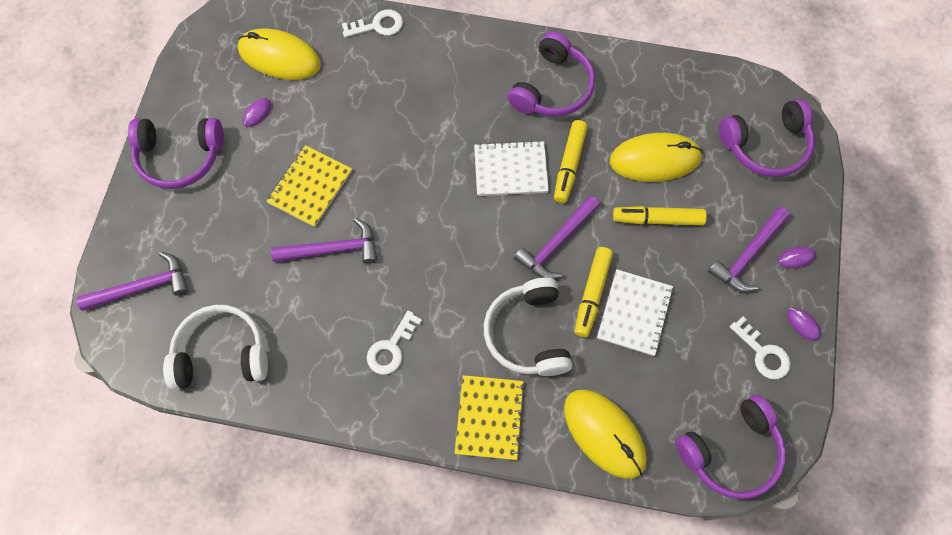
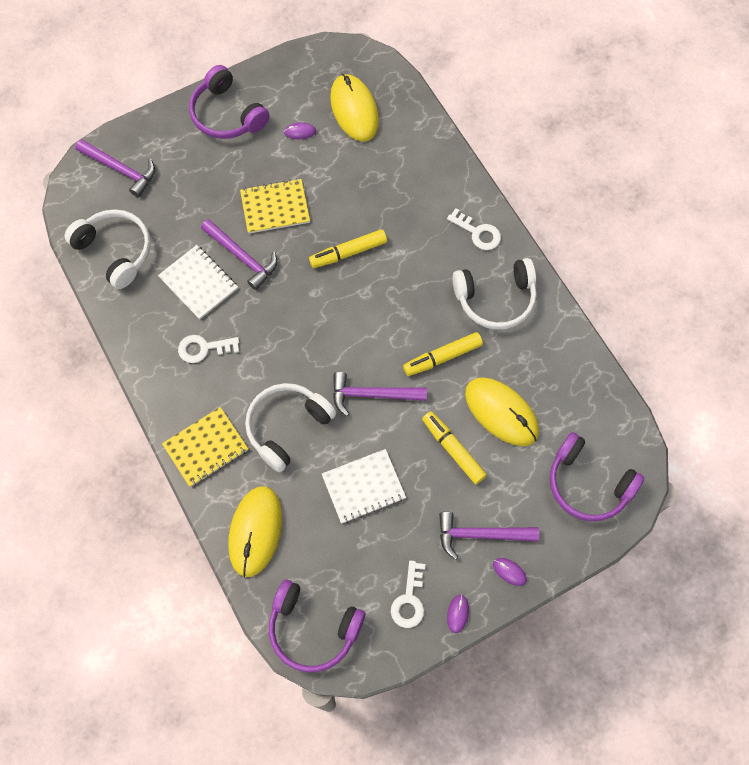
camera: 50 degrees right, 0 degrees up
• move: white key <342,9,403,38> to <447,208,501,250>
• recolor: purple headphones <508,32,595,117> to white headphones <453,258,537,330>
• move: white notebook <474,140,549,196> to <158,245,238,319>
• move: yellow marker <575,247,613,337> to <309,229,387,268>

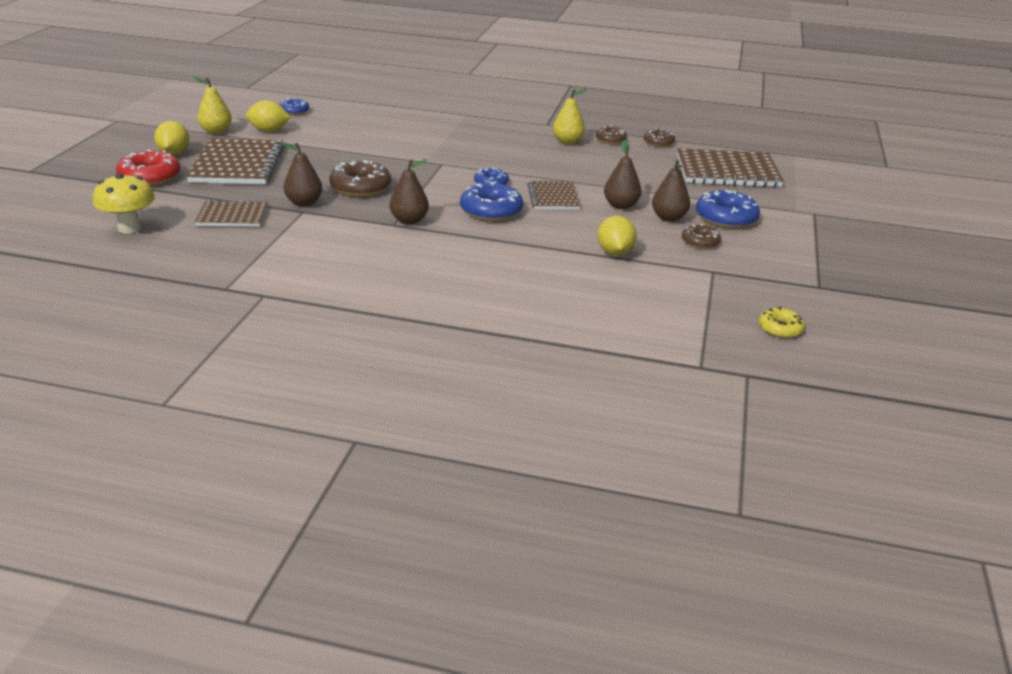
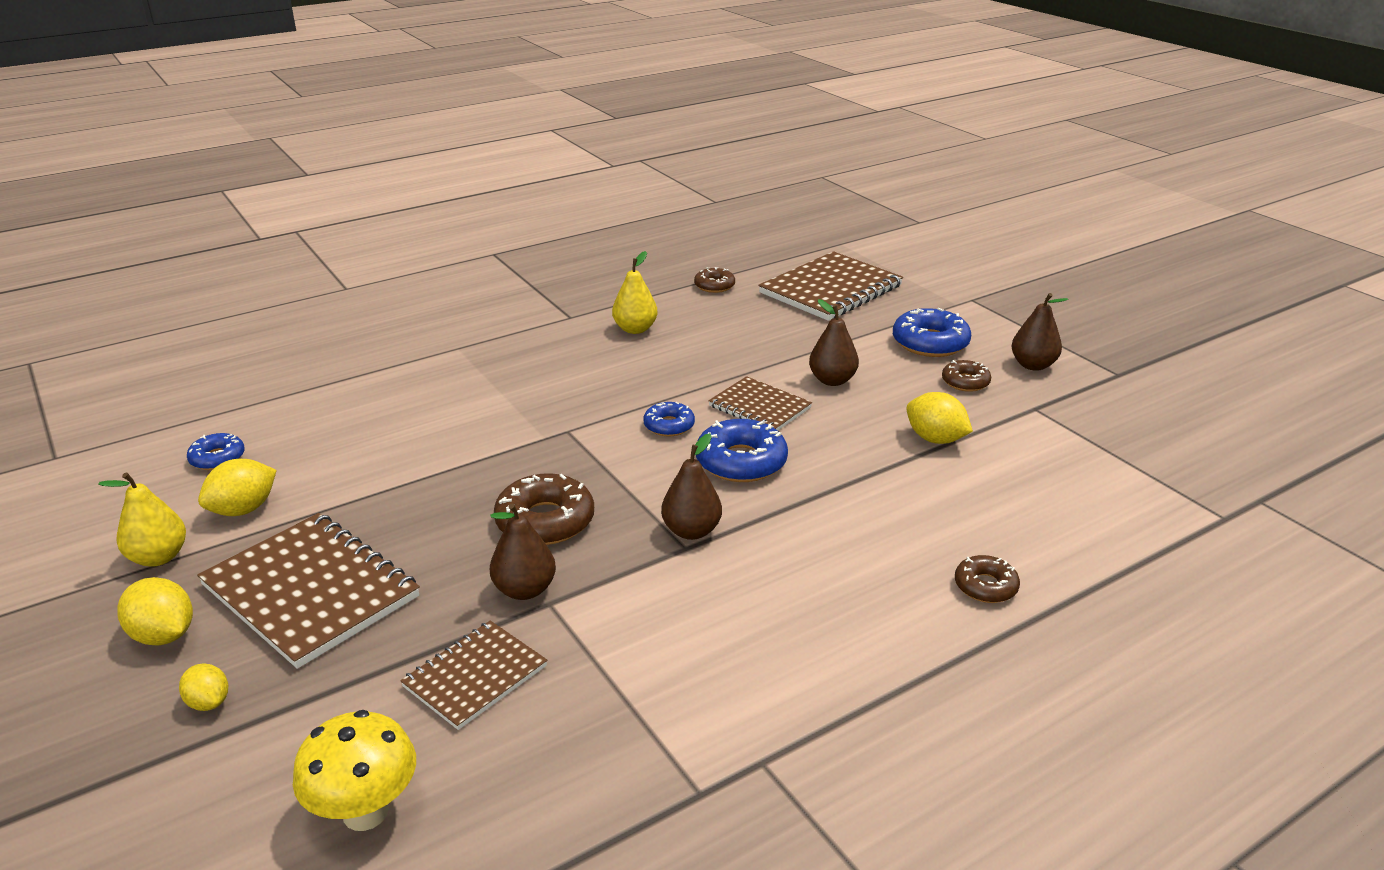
camera: 45 degrees left, 0 degrees up
• move: brown donut <595,125,627,144> to <955,555,1020,603>
• replace: red donut <116,149,180,186> to yellow lemon <179,663,228,711>
• move: brown pear <652,159,690,222> to <1011,293,1068,371>
• delete: yellow donut <759,307,805,338>

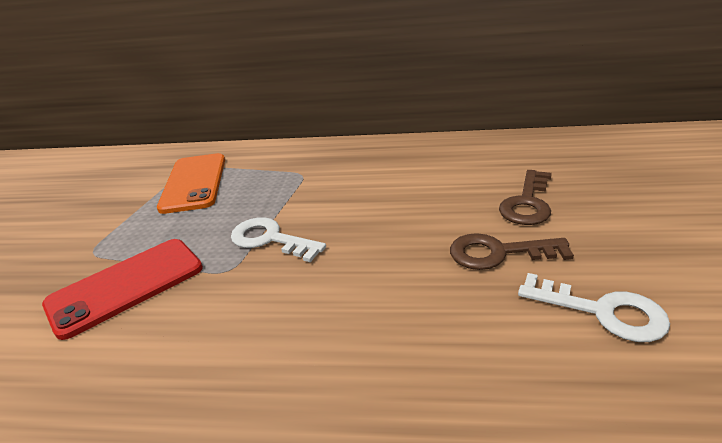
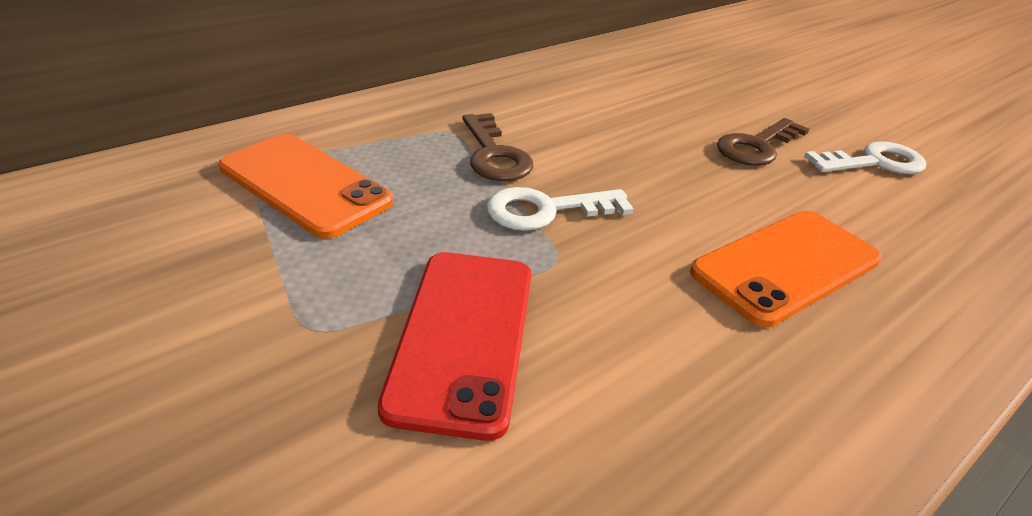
camera: 50 degrees left, 5 degrees up
• move: brown key <499,170,552,225> to <462,113,534,181>
• insert: orange phone <690,211,881,328>

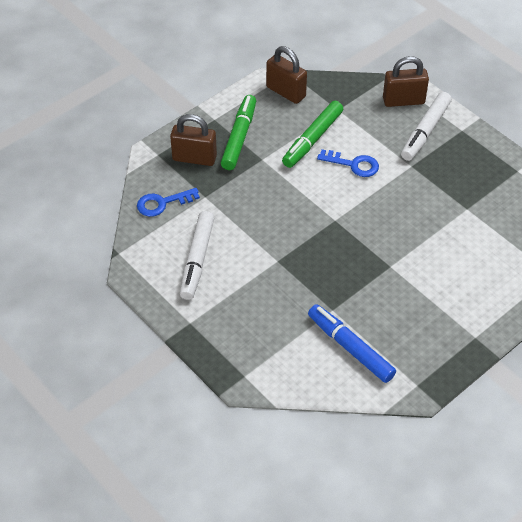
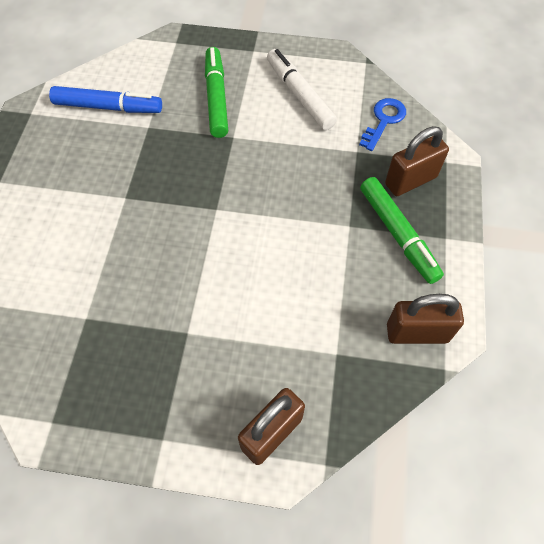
camera: 140 degrees right, 10 degrees up
• delete: white marker <401,92,452,161>
• move: green marker <282,101,343,168> to <205,47,228,138>
• delete: blue key <317,149,379,177>

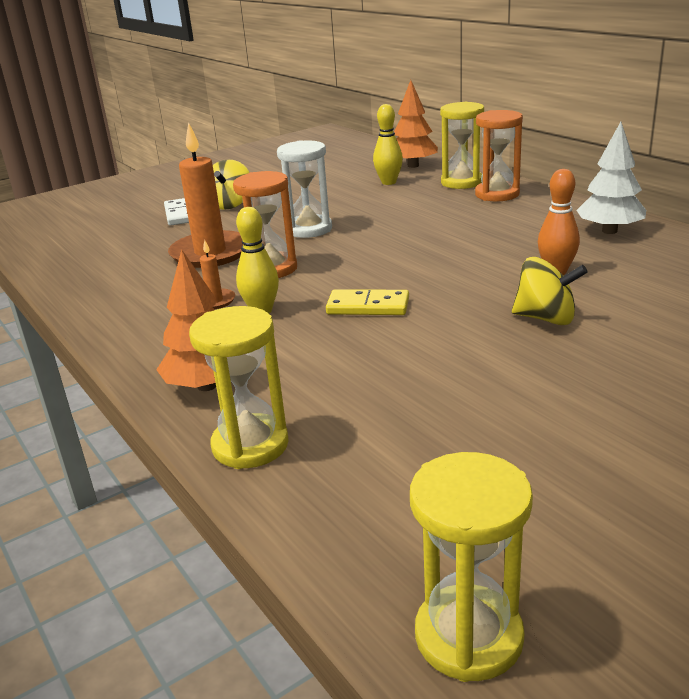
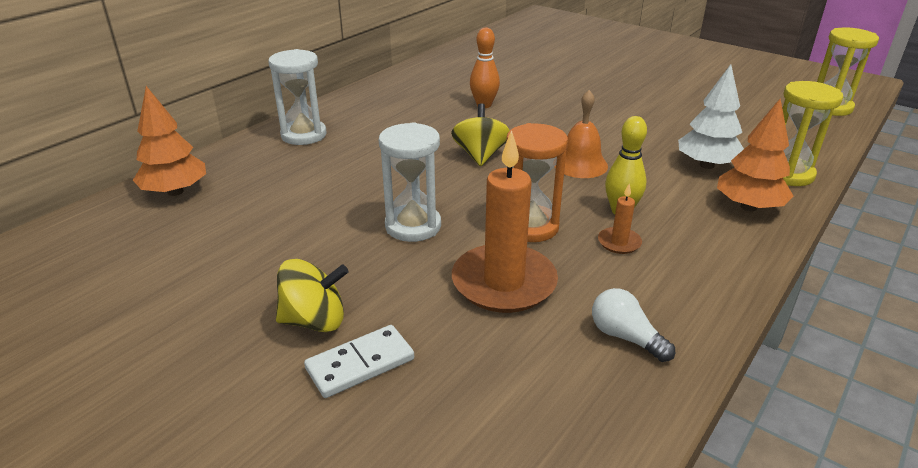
camera: 110 degrees left, 5 degrees up
• delete: yellow hourglass <440,102,484,189>
• delete: yellow bowling pin <373,104,403,185>
• recolor: orange hourglass <475,110,523,201> to white hourglass <268,49,326,145>
• move: white tree <576,122,646,234> to <678,64,744,169>
• move: yellow spinning top <512,257,588,325> to <451,103,510,166>
• replace: yellow domino <326,289,409,315> to orange bell <555,90,608,178>
• insert: white light bulb <592,288,675,362>

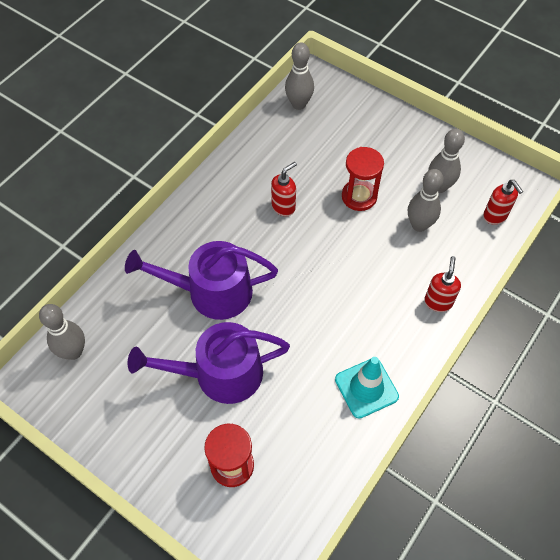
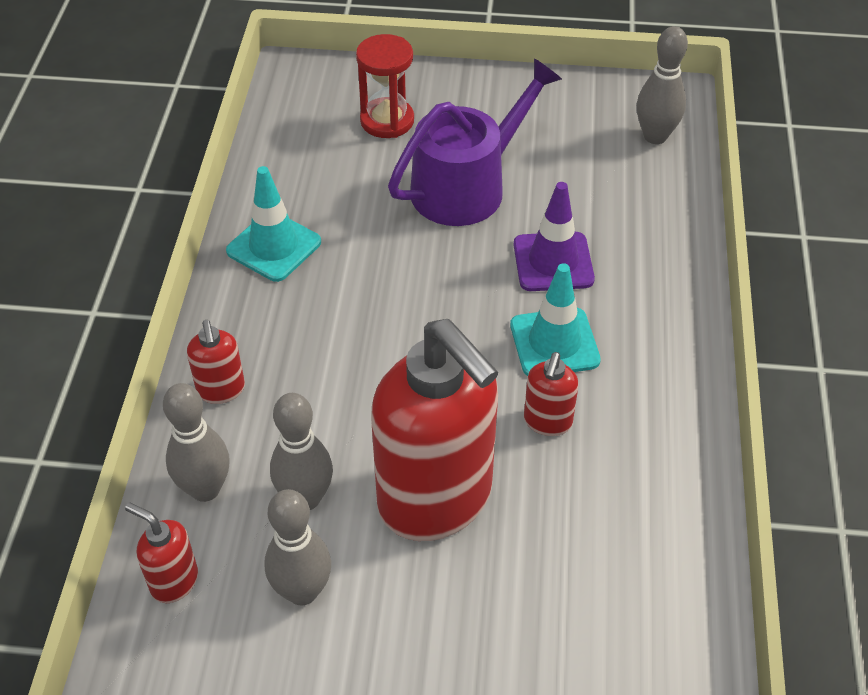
camera: 150 degrees right, 10 degrees down
• move: grey bowling pin <285,43,314,110> to <163,383,230,502>
• replace: red hourglass <342,147,384,211> to red soap dispenser <371,319,498,541>
• replace: purple watering can <125,241,278,320> to purple traffic cone <513,182,595,291>
• insert: turquoise traffic cone <510,263,601,376>

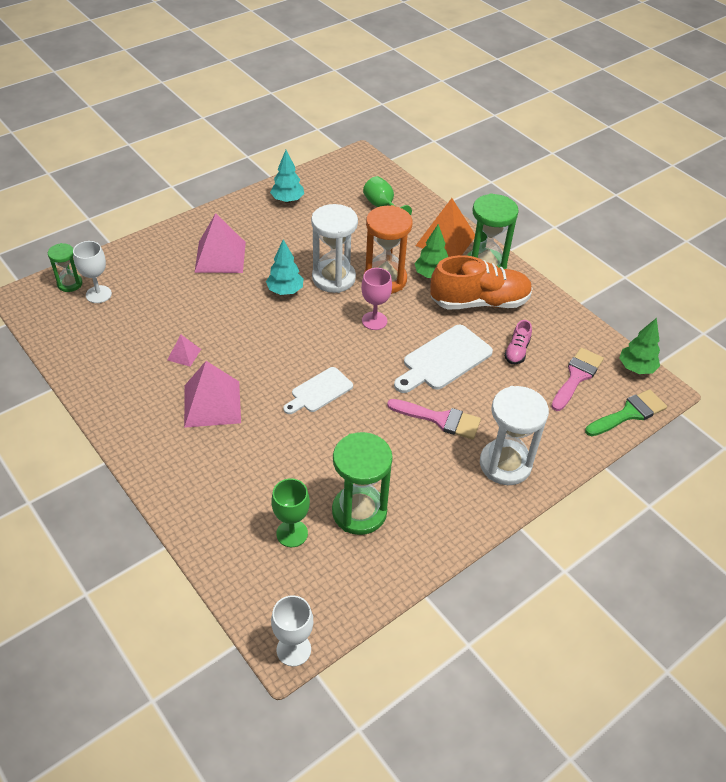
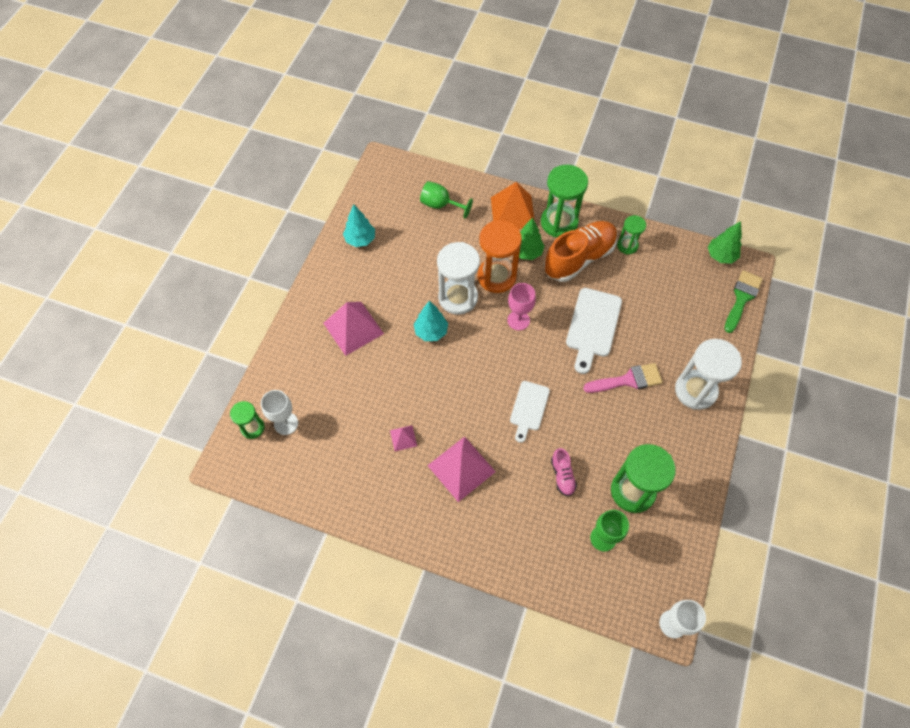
camera: 30 degrees left, 15 degrees up
• move: pink shoe <504,320,532,364> to <551,448,577,497>
• delete: pink brush <551,348,604,411>
• insert: green hourglass <617,215,646,255>

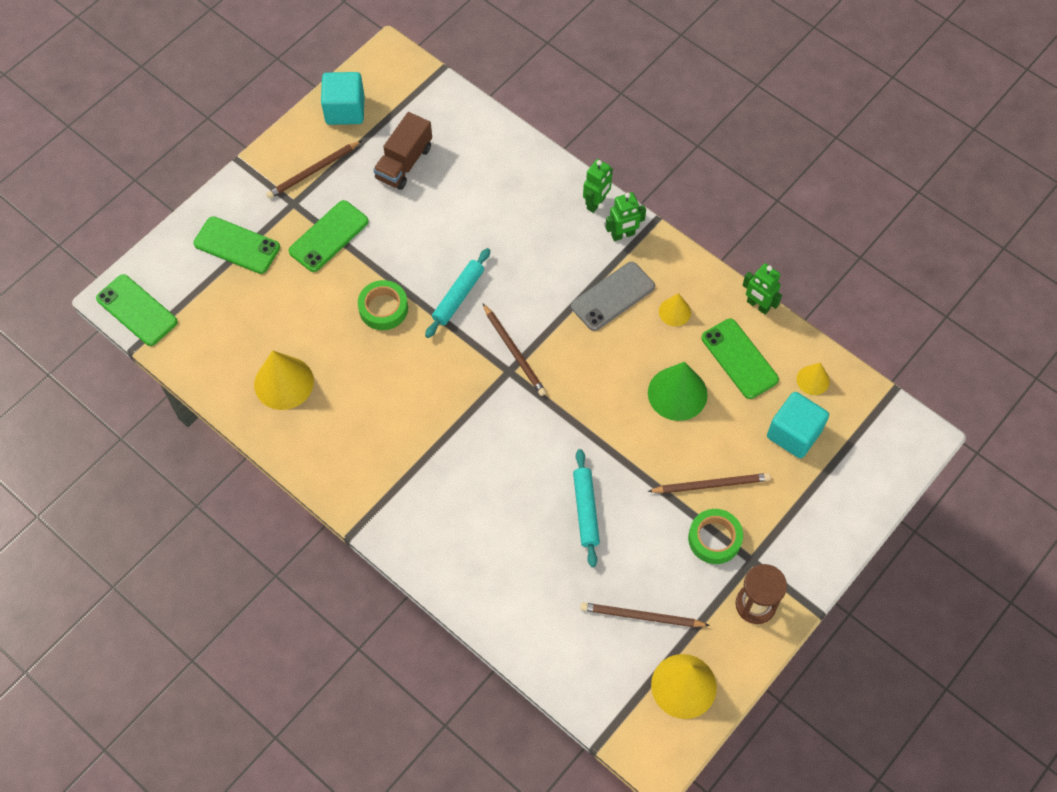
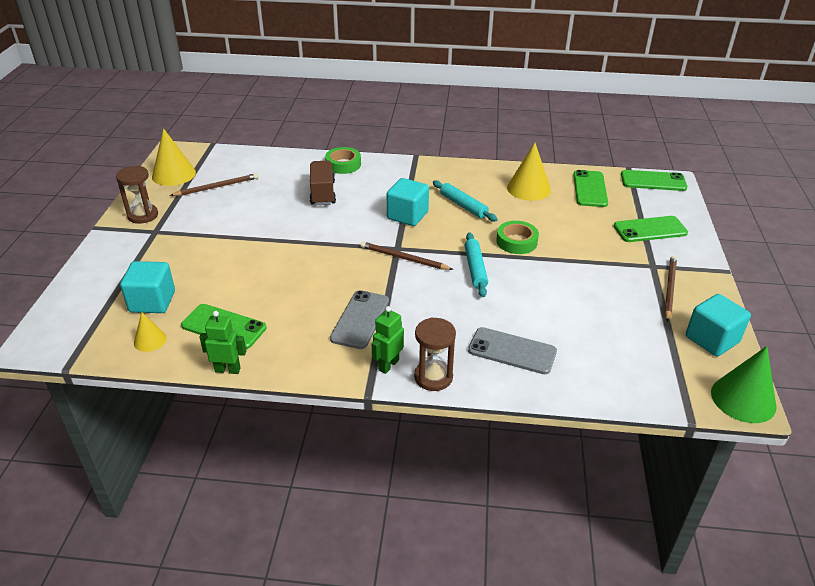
camera: 145 degrees right, 25 degrees down
• move: brown truck <373,112,432,190> to <310,161,336,205>
• replace: green robot <583,159,613,213> to brown hourglass <414,317,456,391>
• move: green phone <288,200,369,272> to <573,170,608,207>
• delete: yellow cone <659,293,691,326>
• move: green cone <648,362,708,421> to <711,346,776,423>
• move: turquoise rolling pin <573,449,600,567> to <433,180,498,222>
• delete: brown pencil <647,473,771,493>
• move: green tape <688,509,743,564> to <325,147,361,174>
• insert: turquoise cube <387,178,429,226>
• insert: grey phone <468,327,557,374>

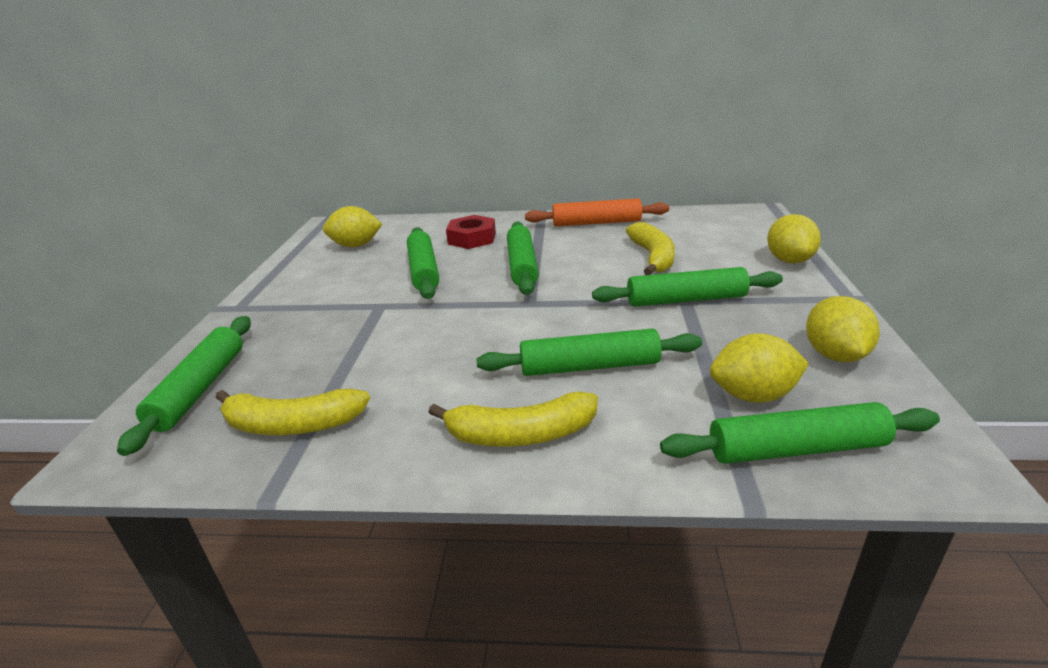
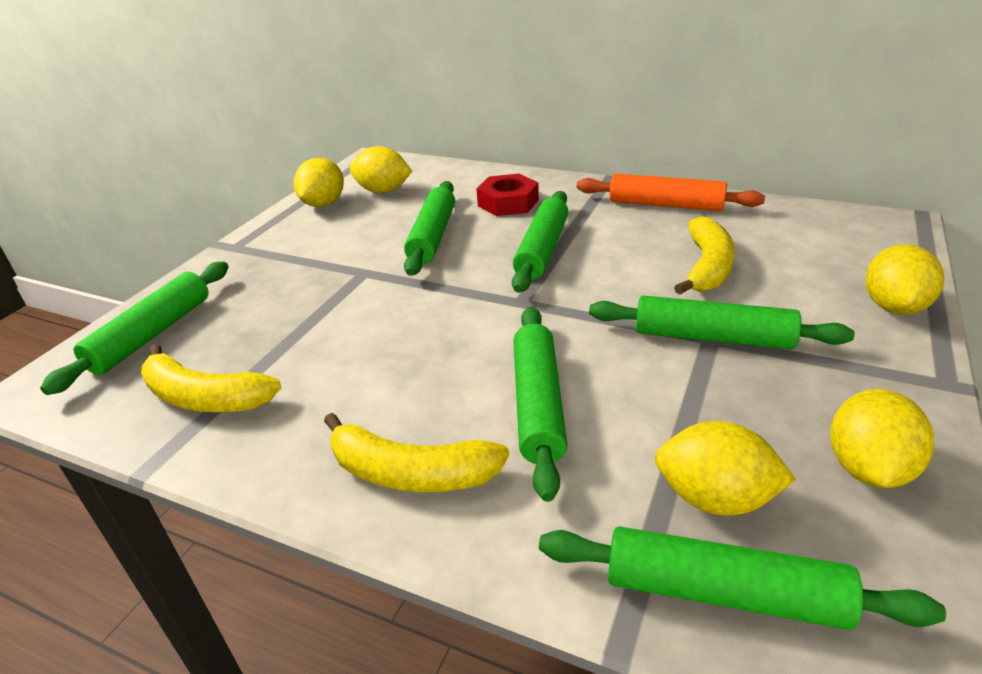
camera: 20 degrees right, 5 degrees up
• rotate: green rolling pin <476,328,702,376> = <514,307,567,502> 75 degrees clockwise
• insert: yellow lemon <294,158,344,207>

